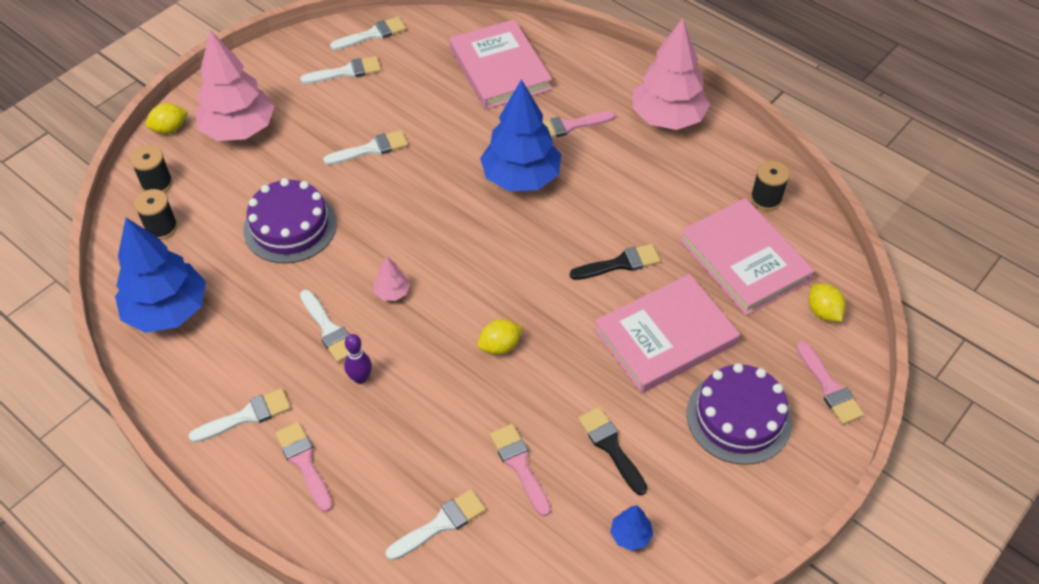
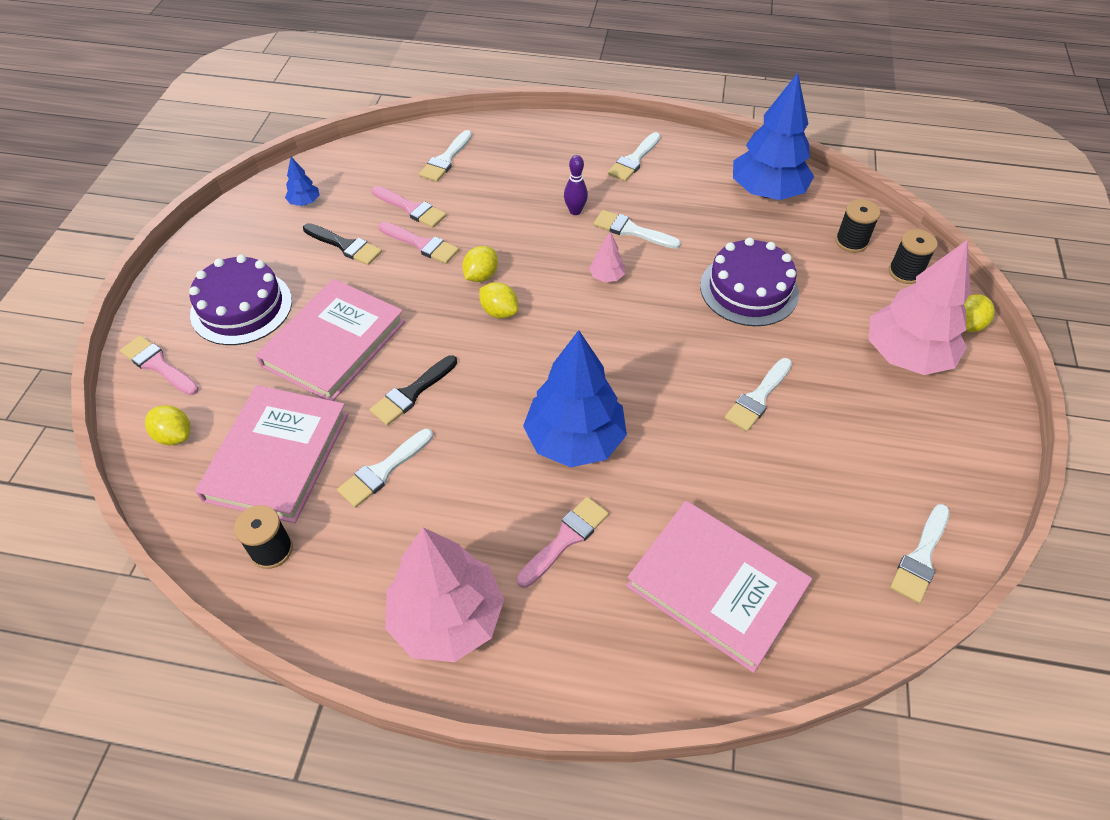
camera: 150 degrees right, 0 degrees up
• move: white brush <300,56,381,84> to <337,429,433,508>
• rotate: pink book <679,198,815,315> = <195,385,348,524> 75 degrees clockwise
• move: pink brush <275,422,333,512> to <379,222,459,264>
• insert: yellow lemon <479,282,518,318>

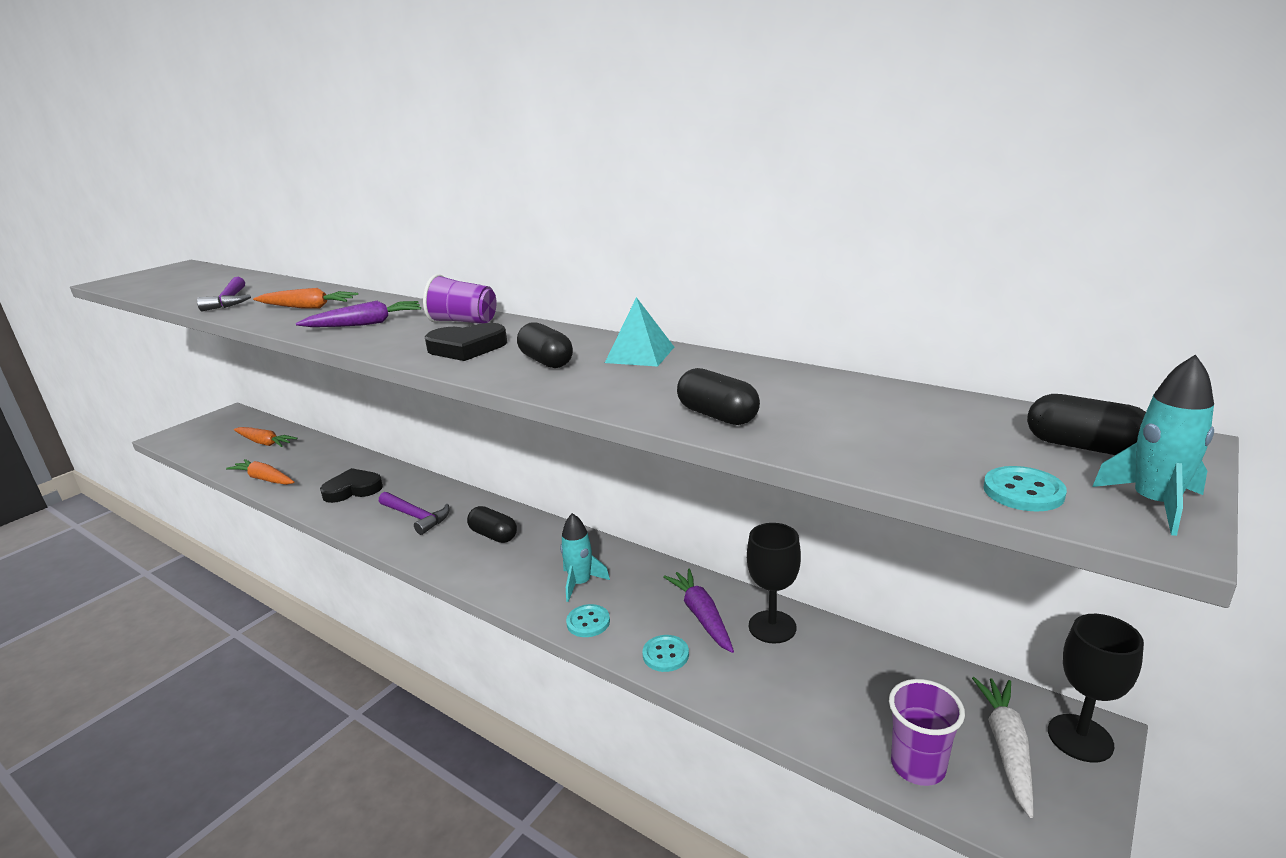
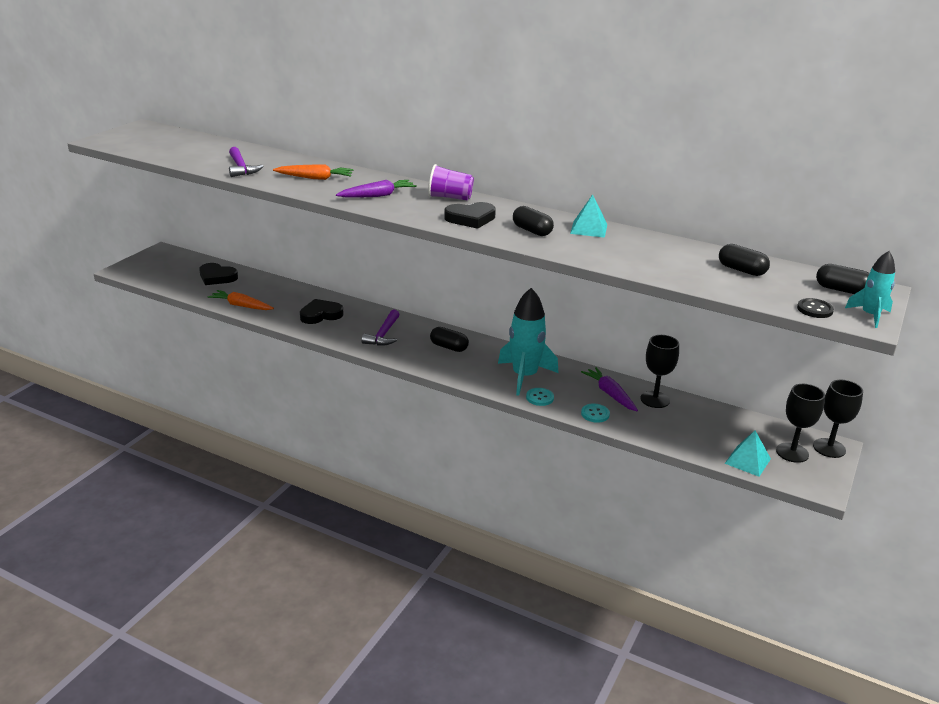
camera: 10 degrees left, 5 degrees up
• move: black capsule <677,368,760,425> to <719,244,770,276>
• replace: orange carrot <234,427,297,447> to black heart <199,263,238,285>
• recolor: turquoise button <983,466,1067,511> to black button <797,298,834,318>
• rotate: purple hammer <379,492,450,535> = <361,310,400,346> 75 degrees clockwise
• resize: turquoise rocket <560,513,610,602> = <498,288,558,395> x1.81
• replace: white carrot <972,677,1033,818> to black goblet <776,384,825,463>
• replace: purple cup <889,679,965,786> to turquoise pyramid <724,431,771,477>

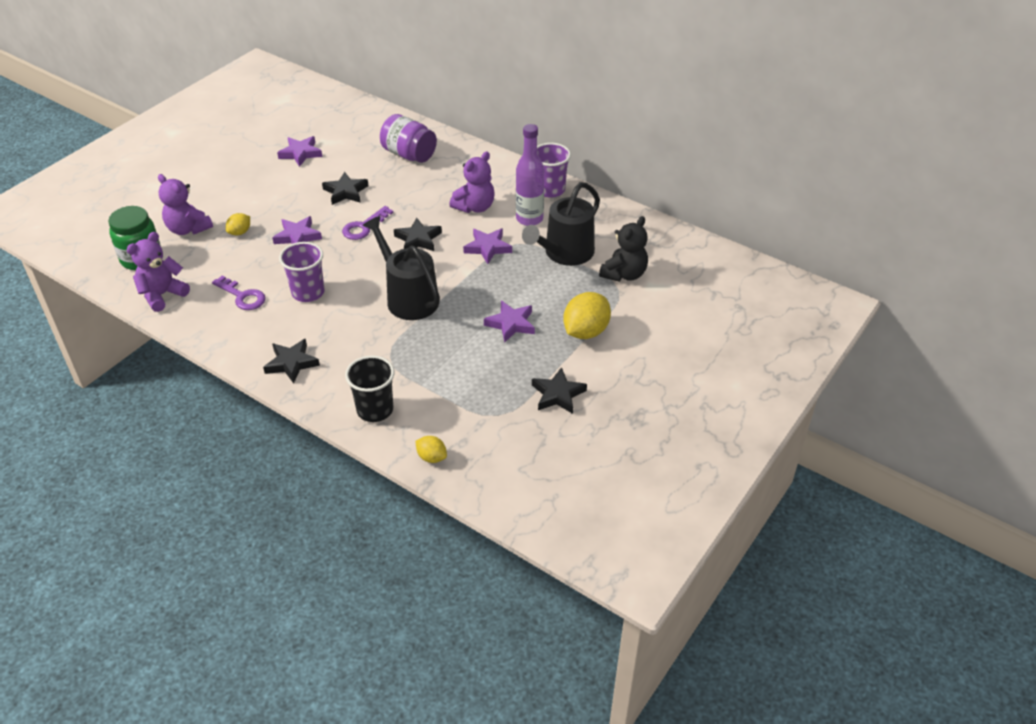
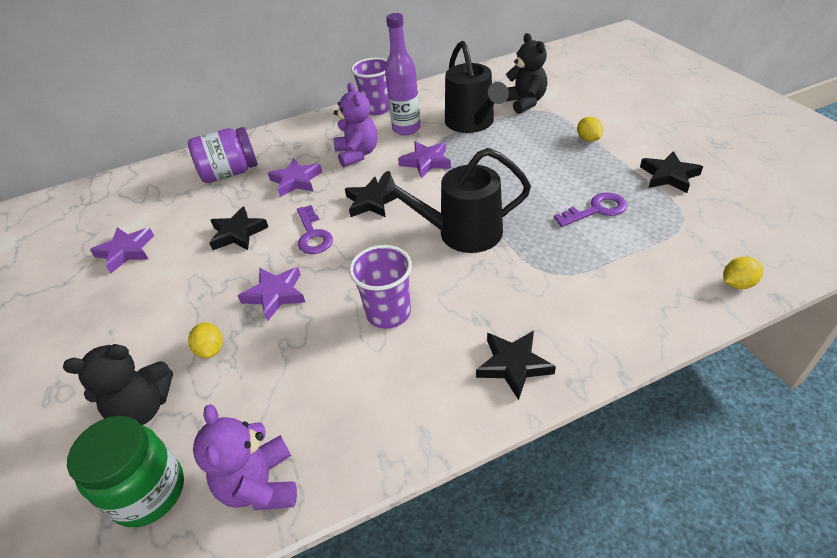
camera: 55 degrees left, 0 degrees up
• recolor: purple teddy bear <158,174,213,235> to black teddy bear <63,344,173,425>
• move: purple key <212,275,266,310> to <554,192,627,227>
• resize: yellow lemon <563,292,611,339> = <577,117,603,142> x0.53
• move: purple star <484,301,535,343> to <268,158,322,197>
• delete: black cup <345,355,395,422>

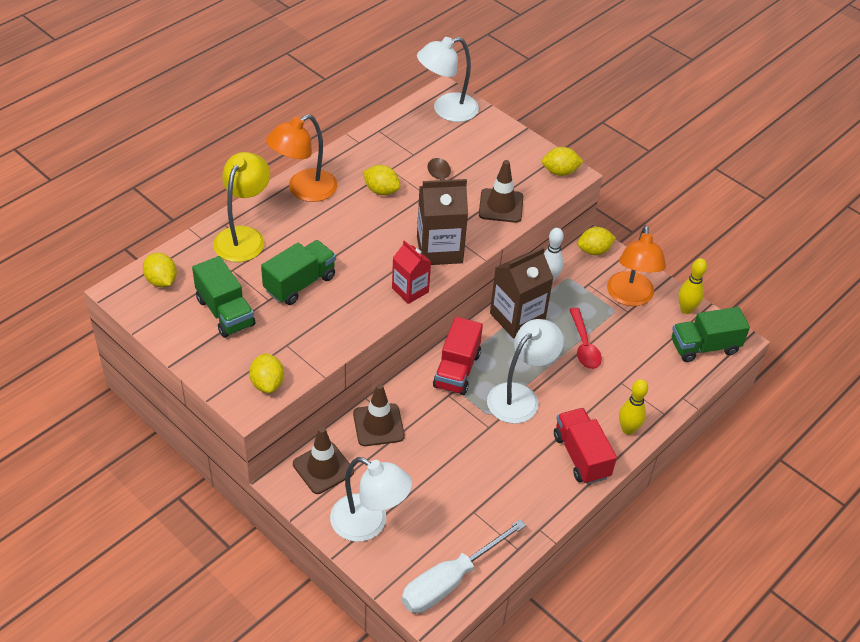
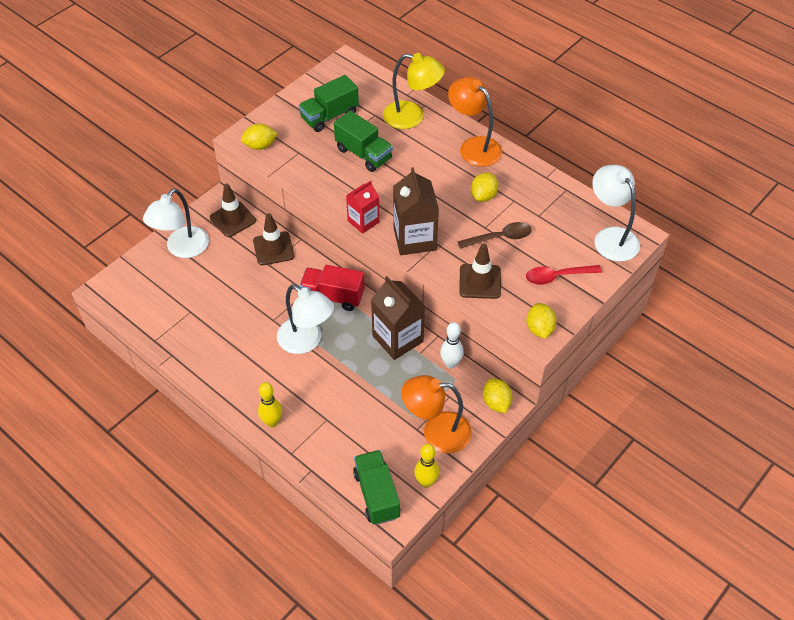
camera: 90 degrees right, 5 degrees up
• delete: yellow lemon <143,253,177,287>
• move: red spoon <569,308,602,369> to <526,265,602,285>
• delete: red truck <554,408,617,485>
• delete: white screwdriver <402,519,526,613>

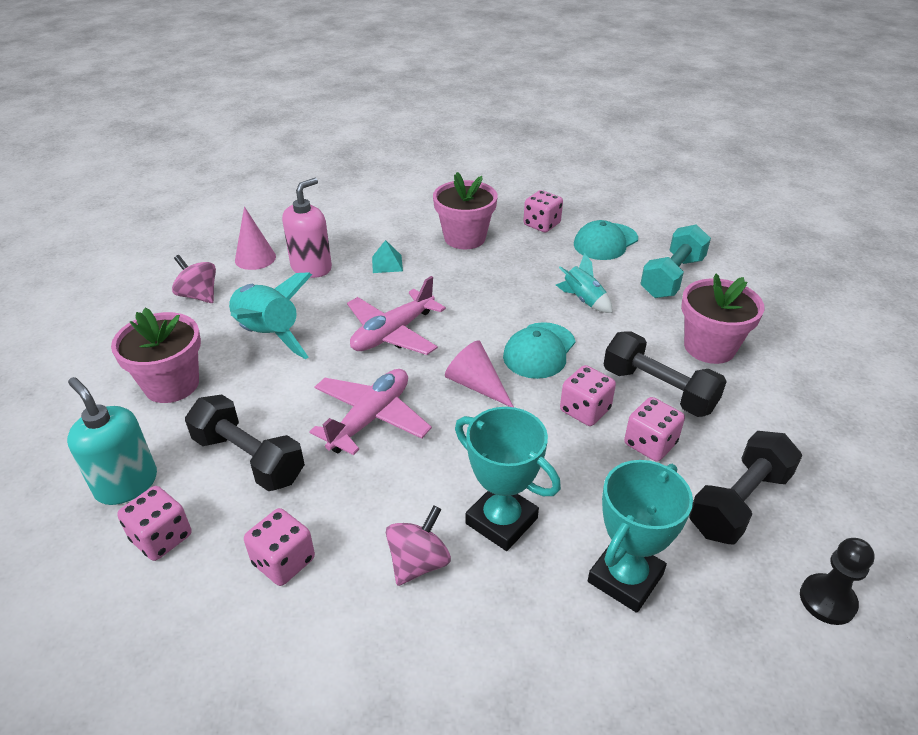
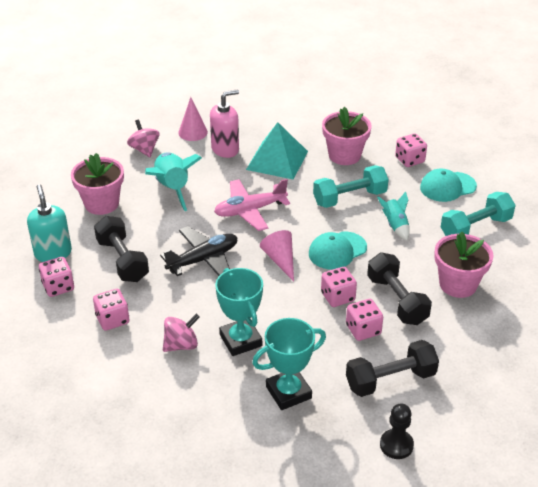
camera: 25 degrees right, 0 degrees up
• resize: turquoise pyramid <372,240,403,273> = <246,122,308,180> x2.23
• recolor: pink plane <309,369,432,455> to black plane <160,226,238,276>
• insert: turquoise dumbbell <313,165,389,208>

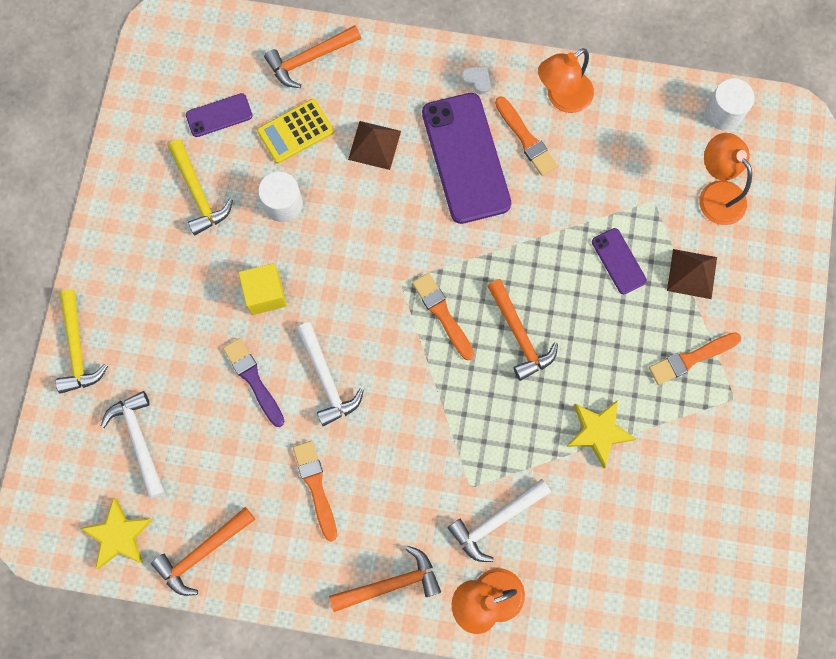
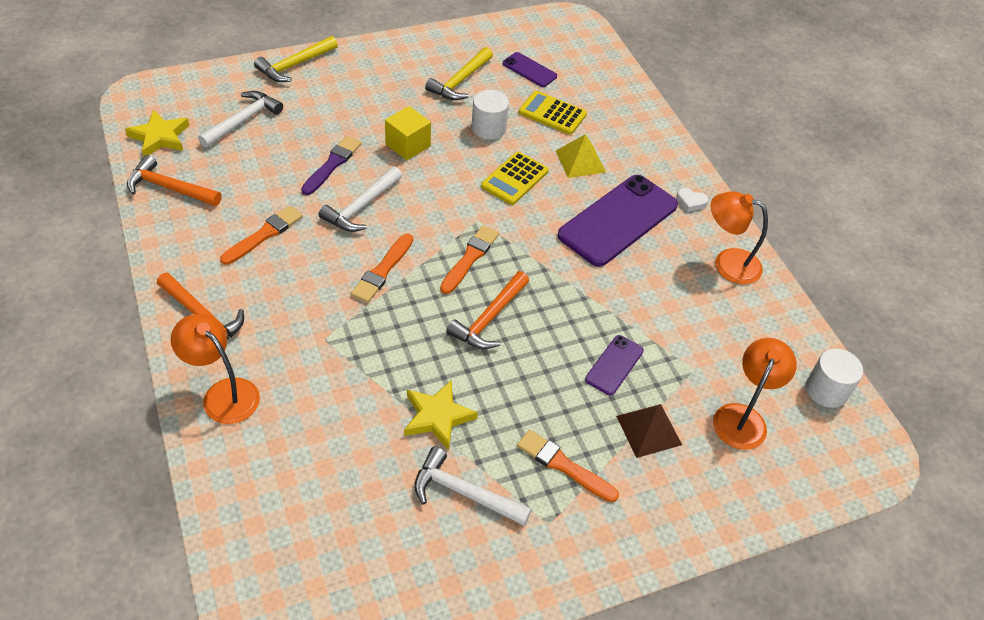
camera: 55 degrees right, 25 degrees down
• delete: orange hammer <264,25,361,88>
• rotate: white heart <462,67,491,95> = <676,188,708,212> 105 degrees clockwise
• move: orange brush <495,96,558,176> to <351,234,413,303>
• recolor: brown pyramid <348,121,401,170> to yellow pyramid <556,134,606,178>
• move: white hammer <447,479,551,562> to <414,447,532,526>
• insert: yellow calculator <481,152,549,205>

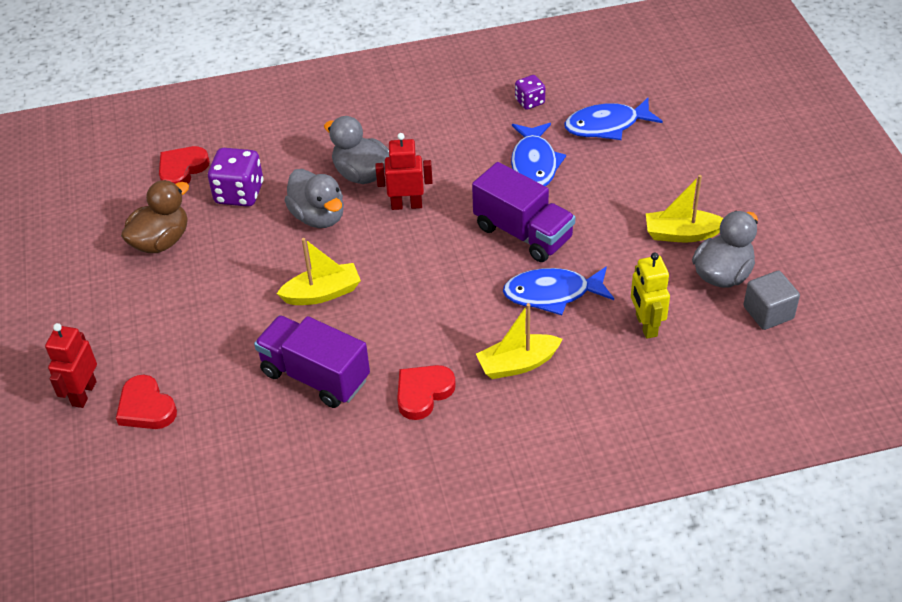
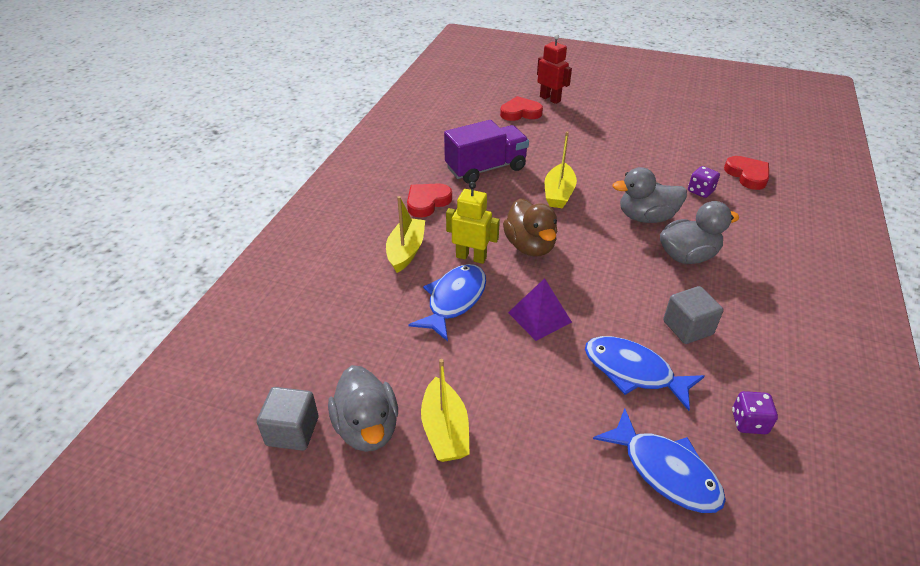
camera: 120 degrees right, 5 degrees down
• rotate: blue fish <564,98,663,140> = <593,408,726,513> 120 degrees clockwise
• delete: red robot <375,133,433,210>
• resize: purple dice <208,148,263,207> = <688,166,720,198> x0.59
• replace: purple truck <472,162,575,262> to purple pyramid <508,278,572,341>
• rotate: yellow boat <646,175,723,242> = <421,359,470,462> 135 degrees clockwise
• move: brown duck <121,180,189,253> to <503,199,557,257>
• move: yellow robot <631,253,670,339> to <446,182,500,264>
• rotate: red heart <397,365,456,420> = <407,183,452,218> 120 degrees counterclockwise
• insert: grey cube <663,286,724,344>

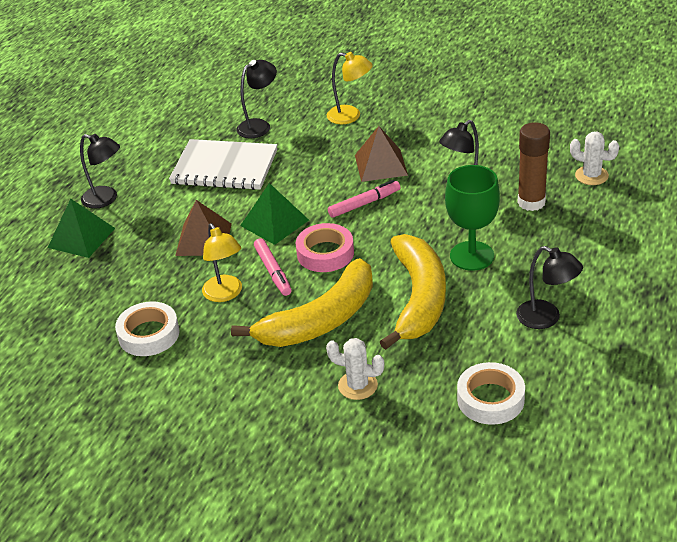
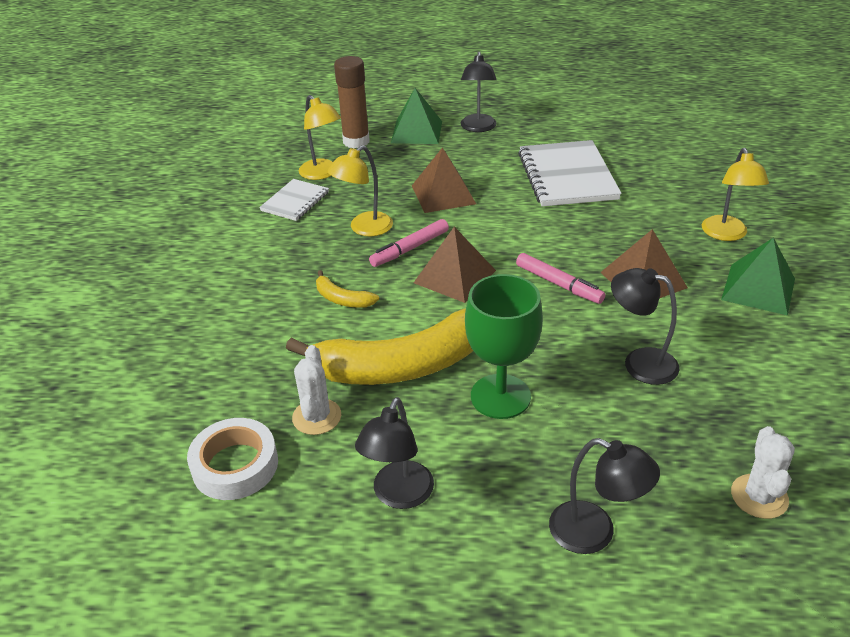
camera: 70 degrees right, 0 degrees up
• move: black lamp <236,60,277,139> to <549,438,660,554>
• move: brown glue stick <518,122,550,211> to <334,56,370,148>
• move: green pyramid <240,183,309,245> to <721,237,795,316>
• replace: pink tape <296,223,354,272> to brown pyramid <414,227,496,303>
• resize: yellow banana <231,258,373,347> = <316,270,379,308> x0.43
• replace: white tape <115,301,180,356> to white notebook <259,179,329,221>
• move: white cactus <326,338,384,400> to <292,345,341,435>
• insert: yellow lamp <299,95,341,180>

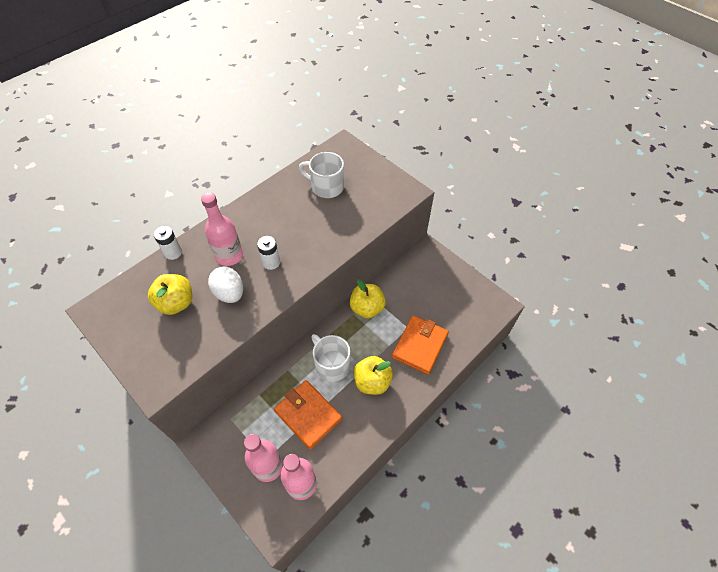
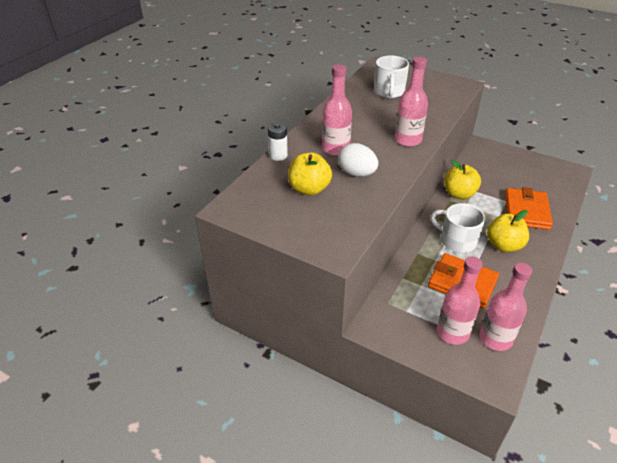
camera: 15 degrees left, 15 degrees down
• rotate: white mug <299,152,344,198> = <374,56,409,98> 90 degrees counterclockwise
• delete: white battery <257,236,280,270>
• insert: pink bottle <395,57,428,147>

